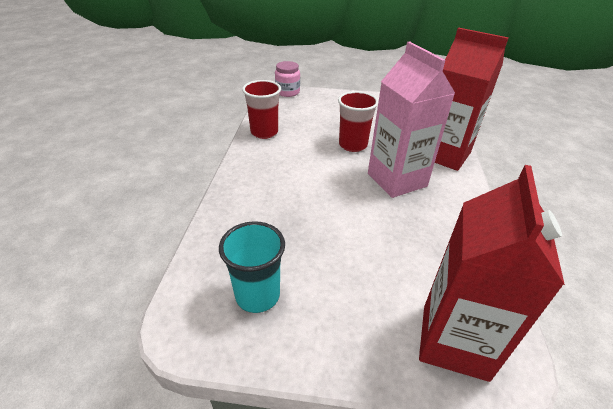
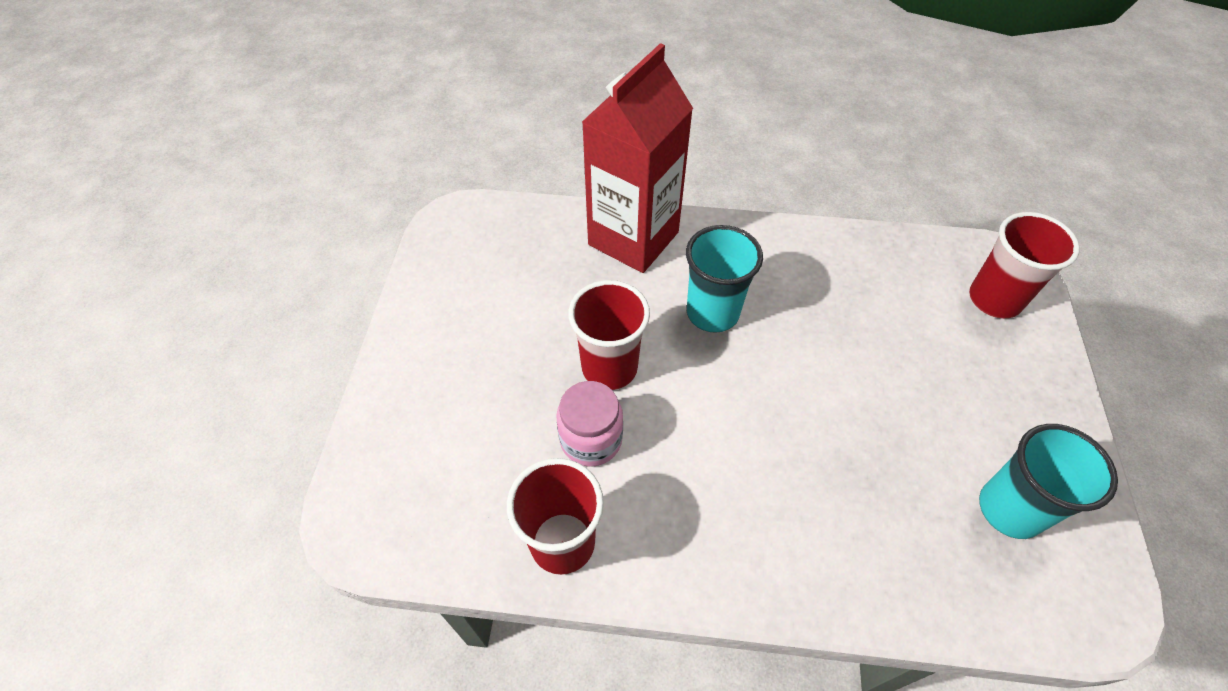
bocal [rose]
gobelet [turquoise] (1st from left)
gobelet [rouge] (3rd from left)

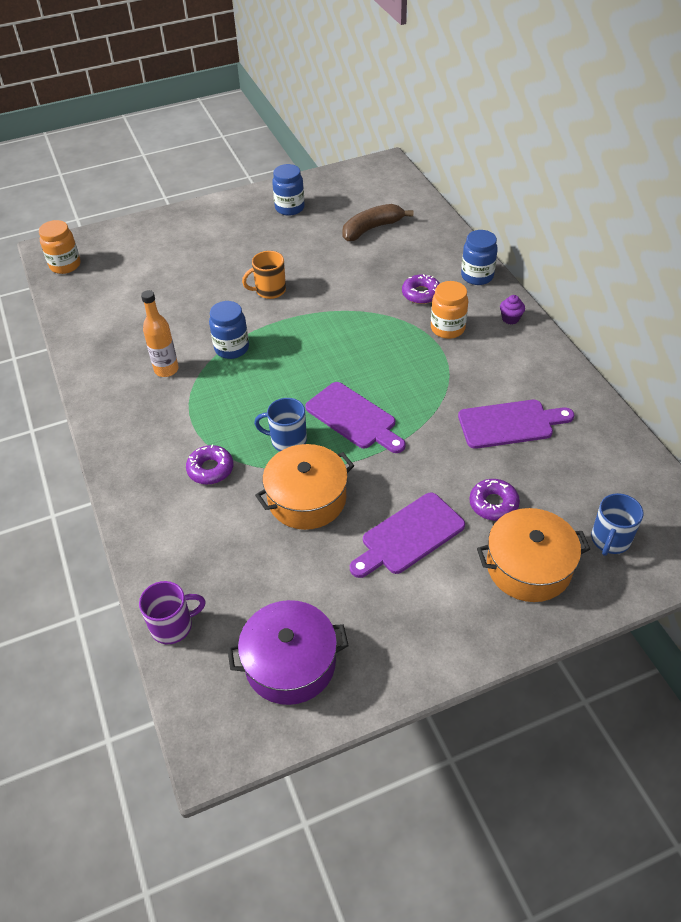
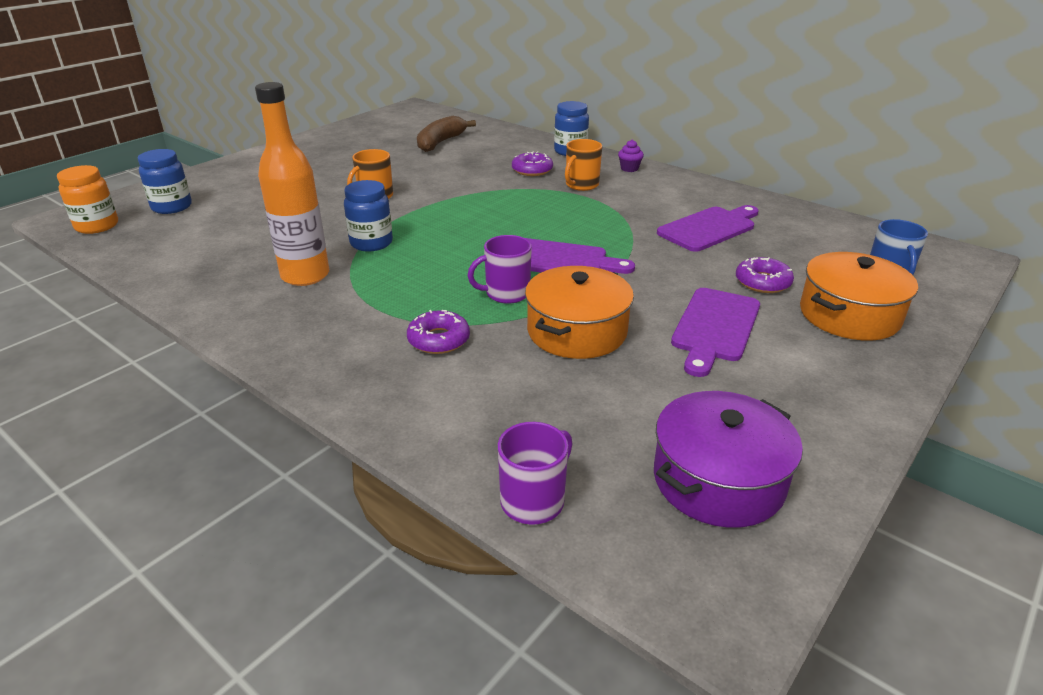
bocal [bleu] (1st from left)
bouteille [orange]
tasse [violet] (1st from left)
tasse [orange] (2nd from left)

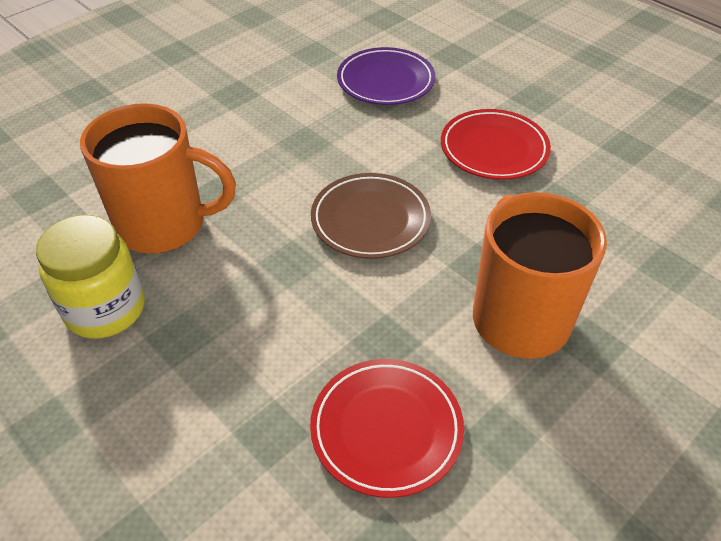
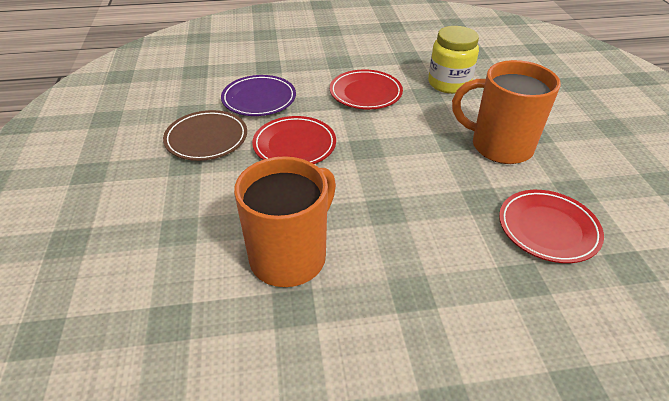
assiette [marron]
assiette [rouge] (1st from left)
bocal [jaune]

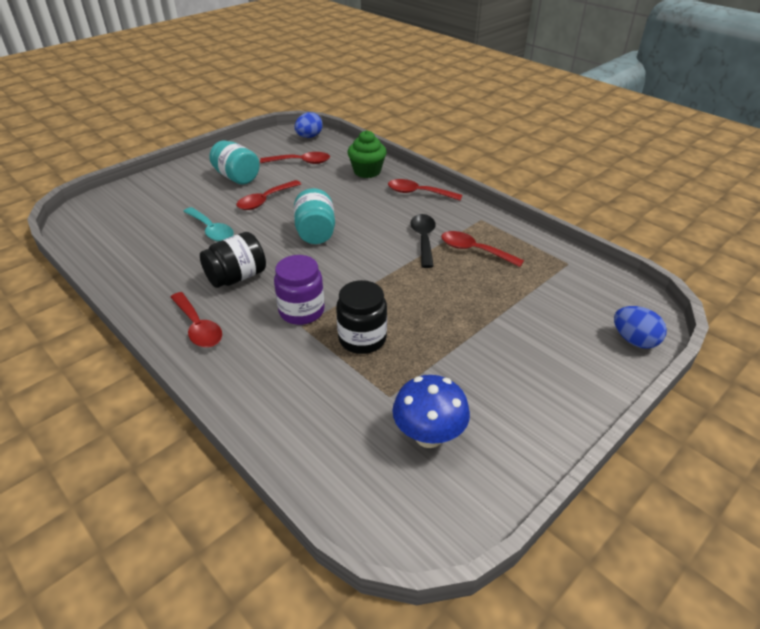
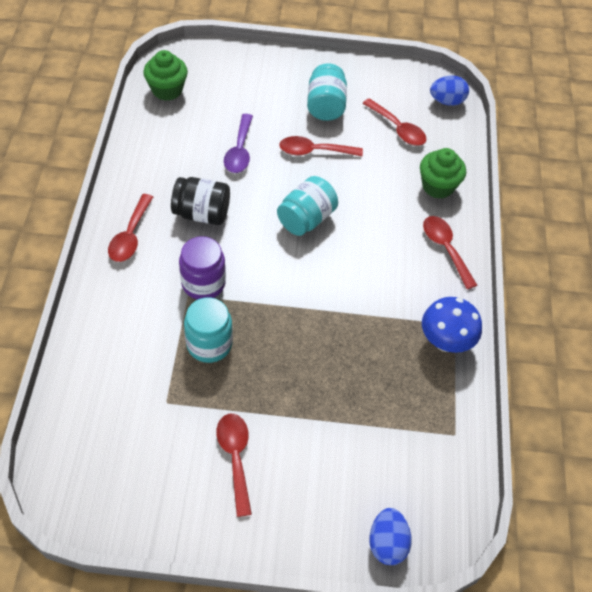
muffin [vert] (1st from left)
bocal [turquoise] (1st from left)
cuillère [rouge] (2nd from left)
cuillère [violet]
champignon [bleu]
cuillère [noir]

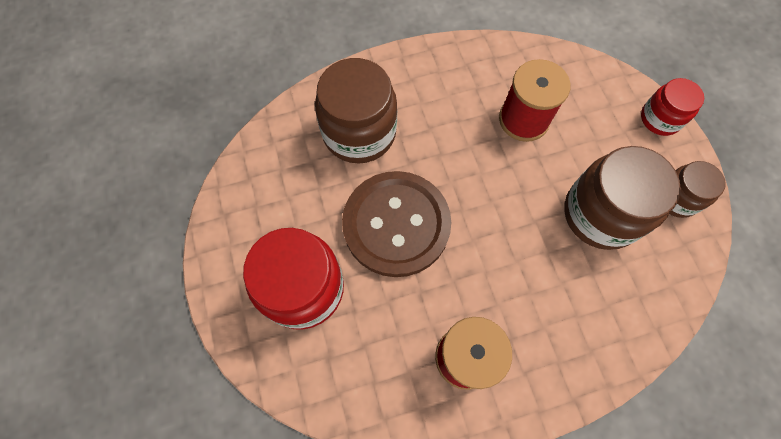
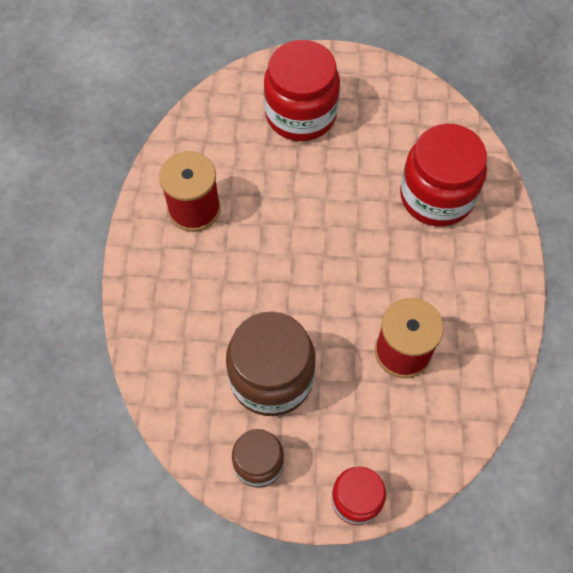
bocal [rouge] (3rd from left)
bouton [marron]

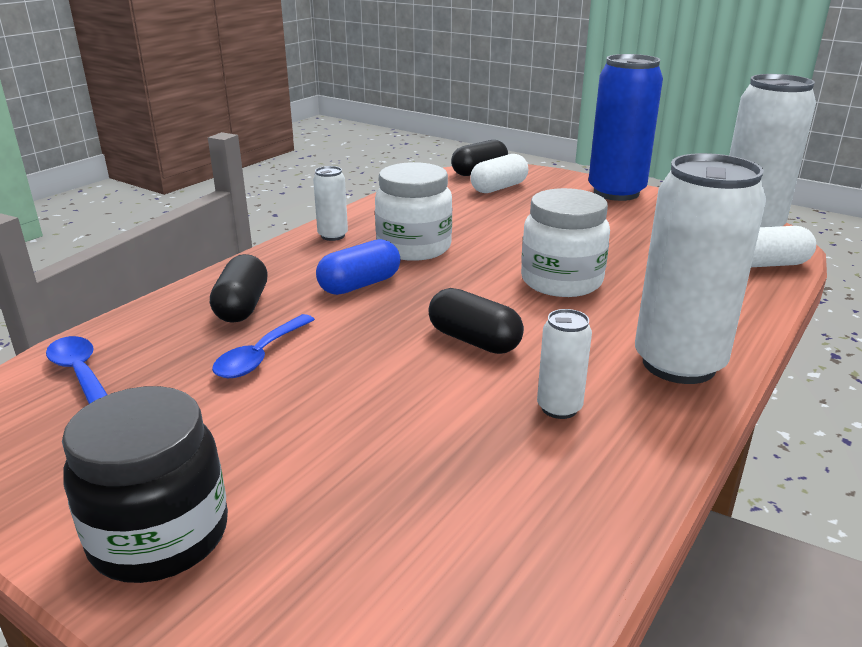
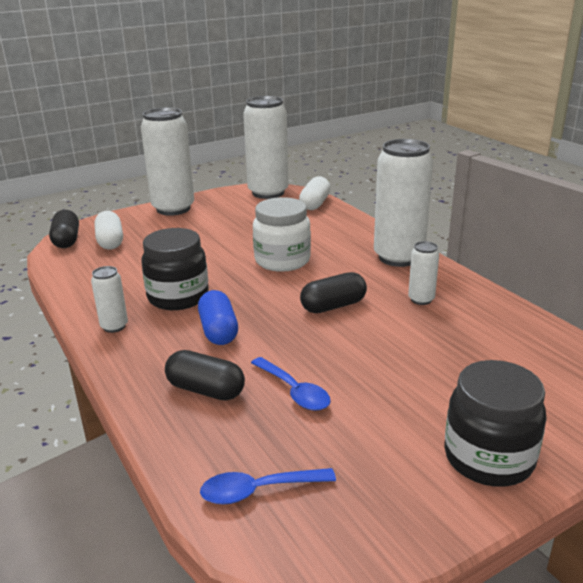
canette [blanc] (2nd from left)
bocal [noir] (1st from left)

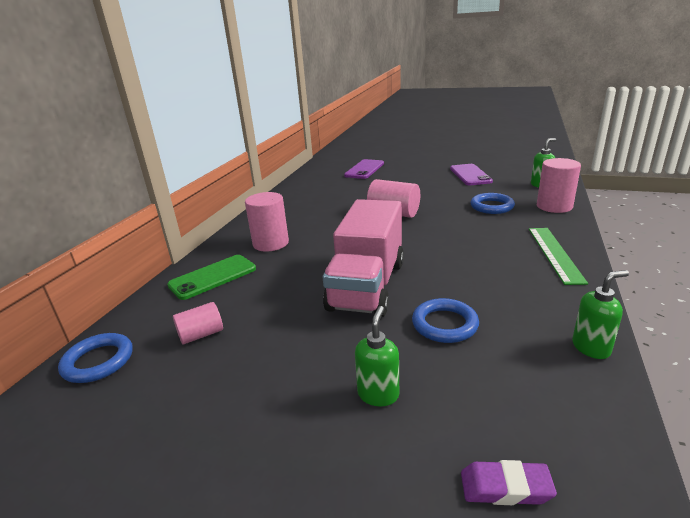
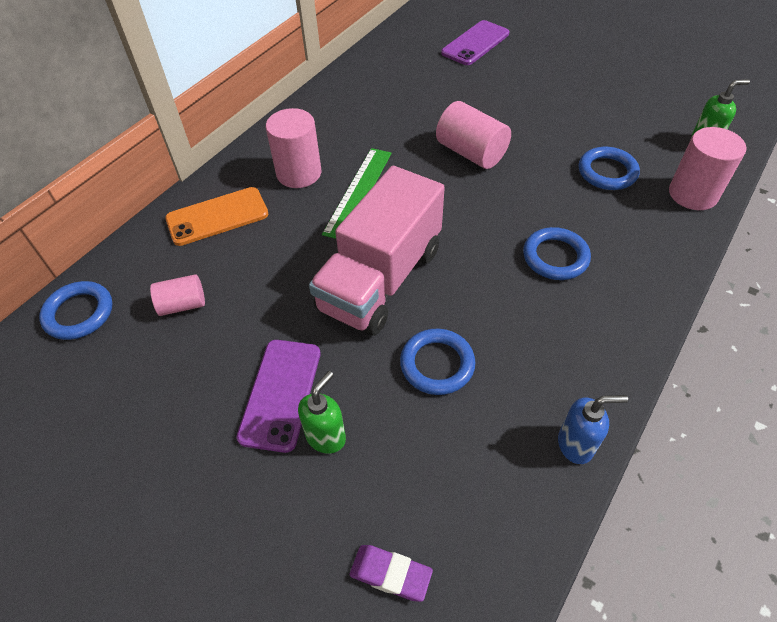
téléphone [orange]
téléphone [violet] (1st from left)
règle [vert]
anneau [bleu] (3rd from left)
distributeur de savon [bleu]

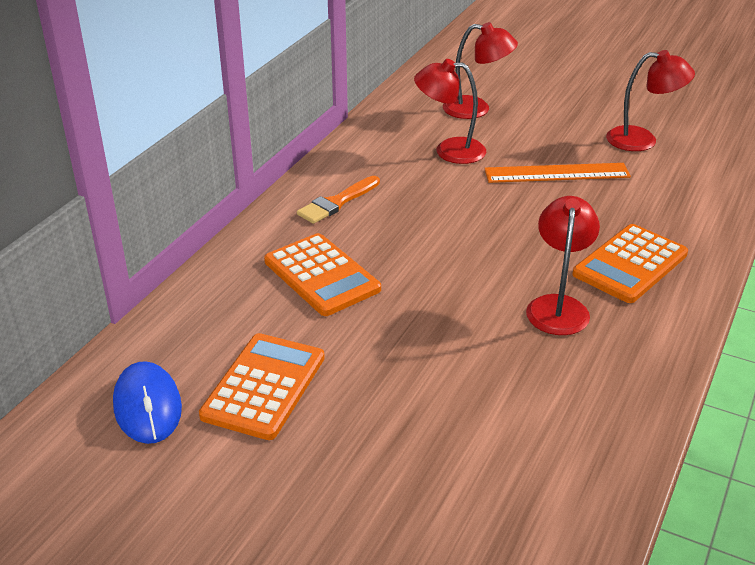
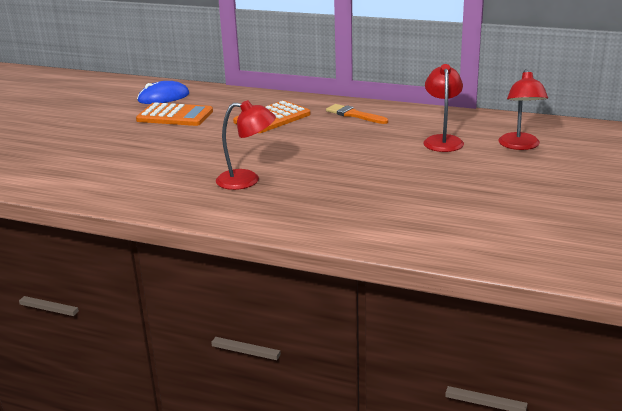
règle [orange]
calculatrice [orange] (3rd from left in the first image)
lampe [rouge] (4th from left in the first image)

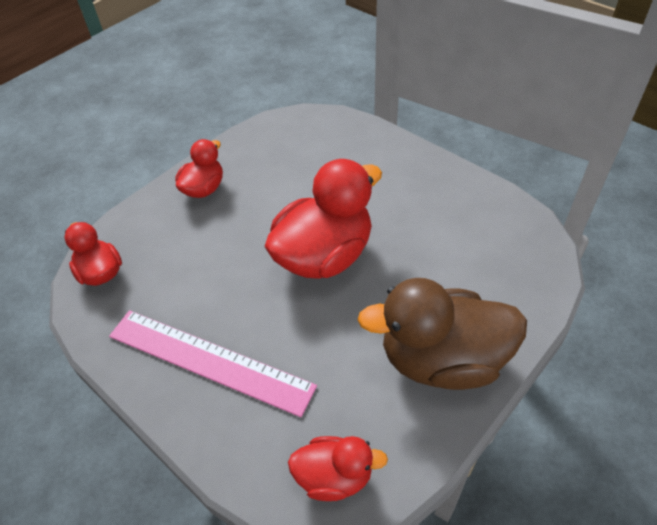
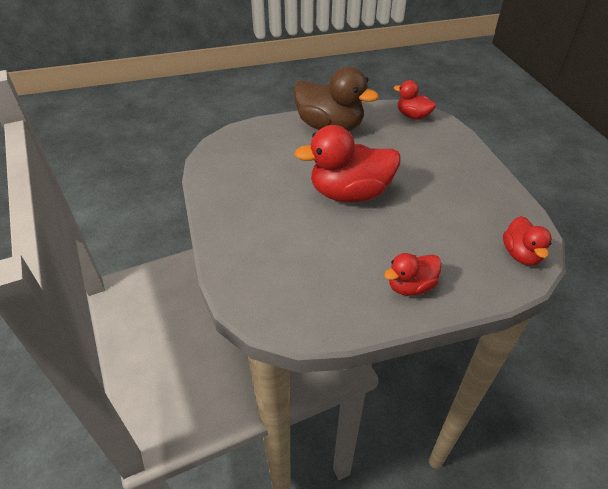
règle [rose]

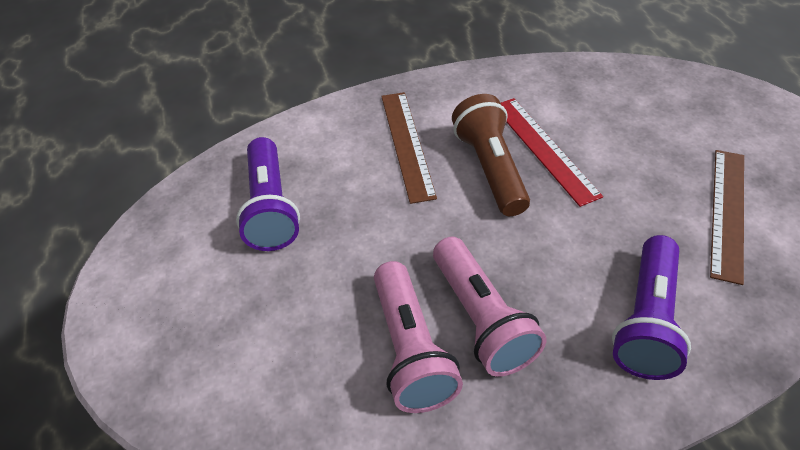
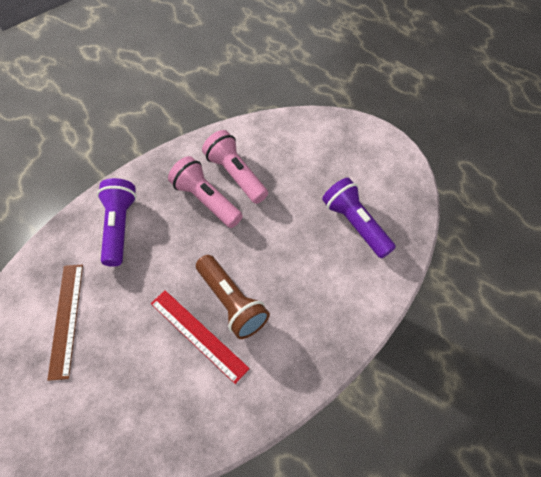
règle [marron] (1st from left in the first image)

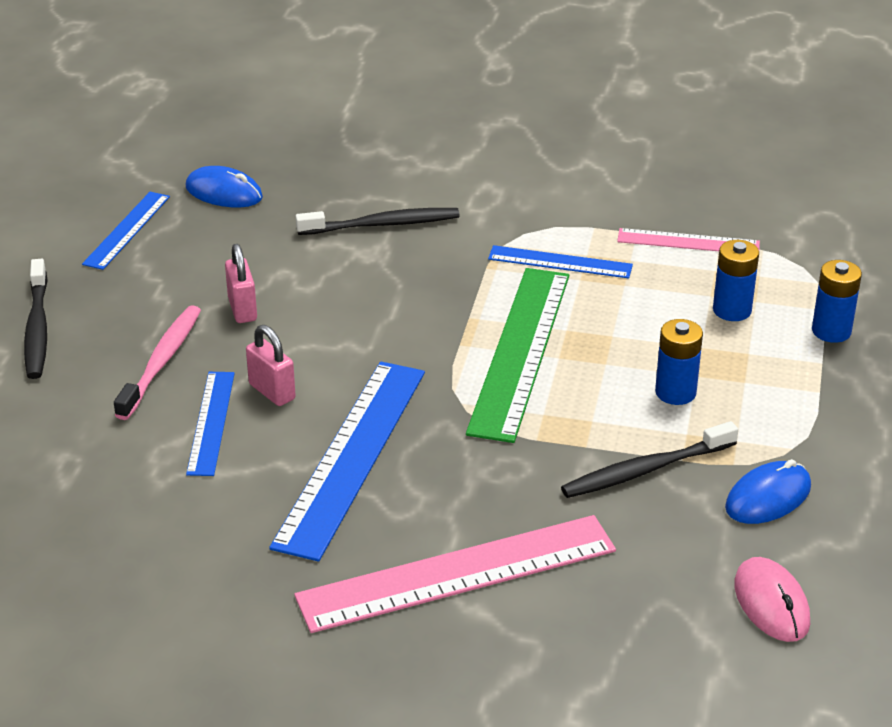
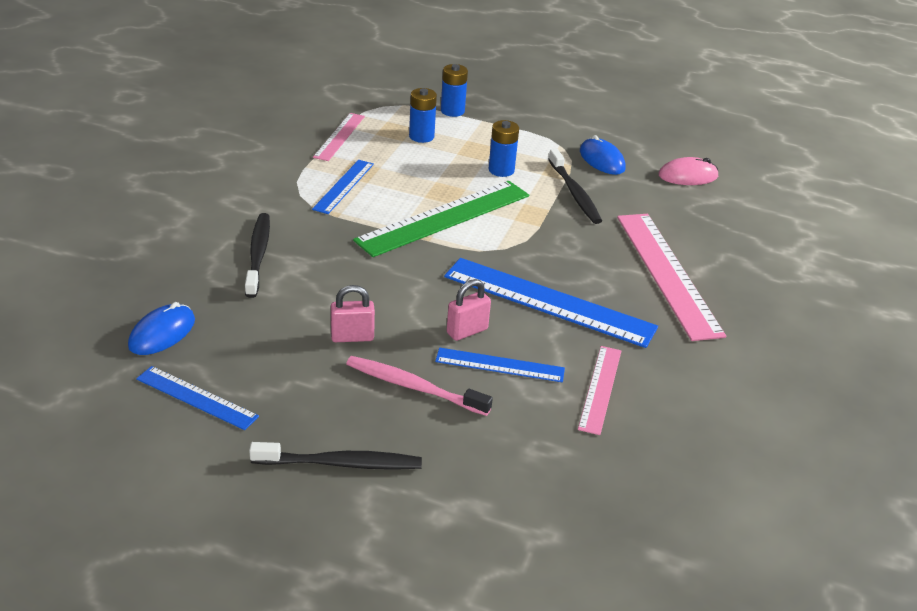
règle [vert]
règle [rose] (2nd from left)

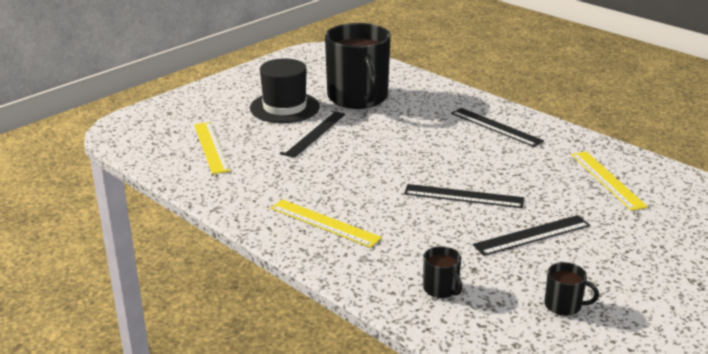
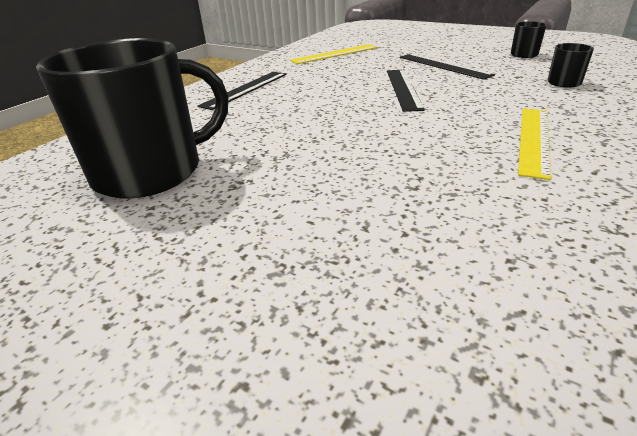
règle [jaune] (1st from left in the first image)
chapeau [noir]
règle [noir] (1st from left in the first image)

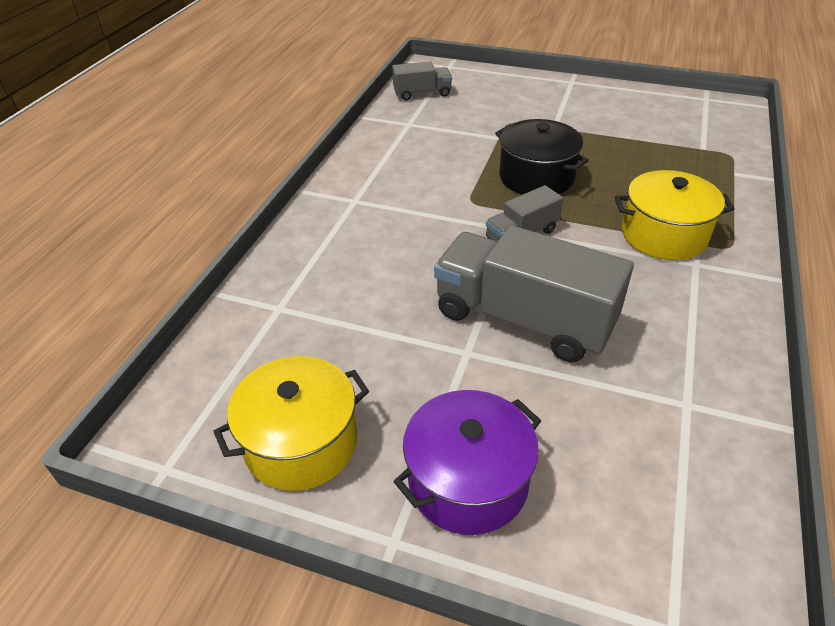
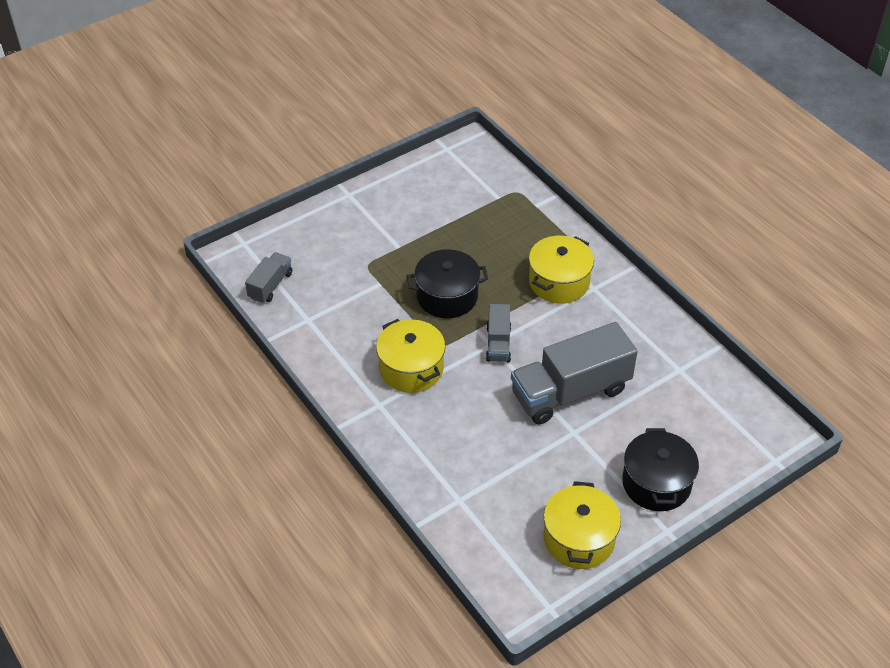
marmite [jaune] (1st from left)
marmite [noir] (2nd from left)

